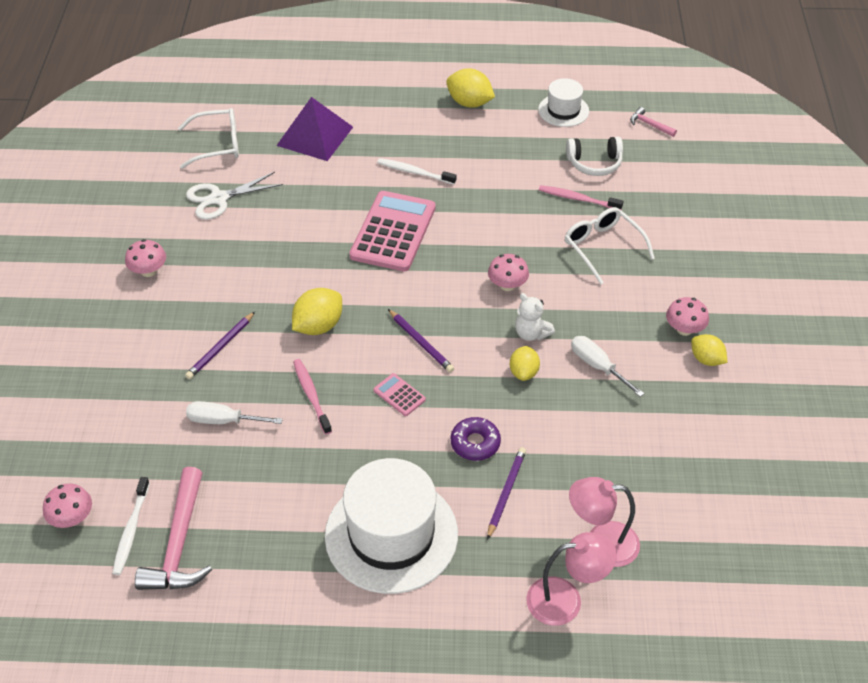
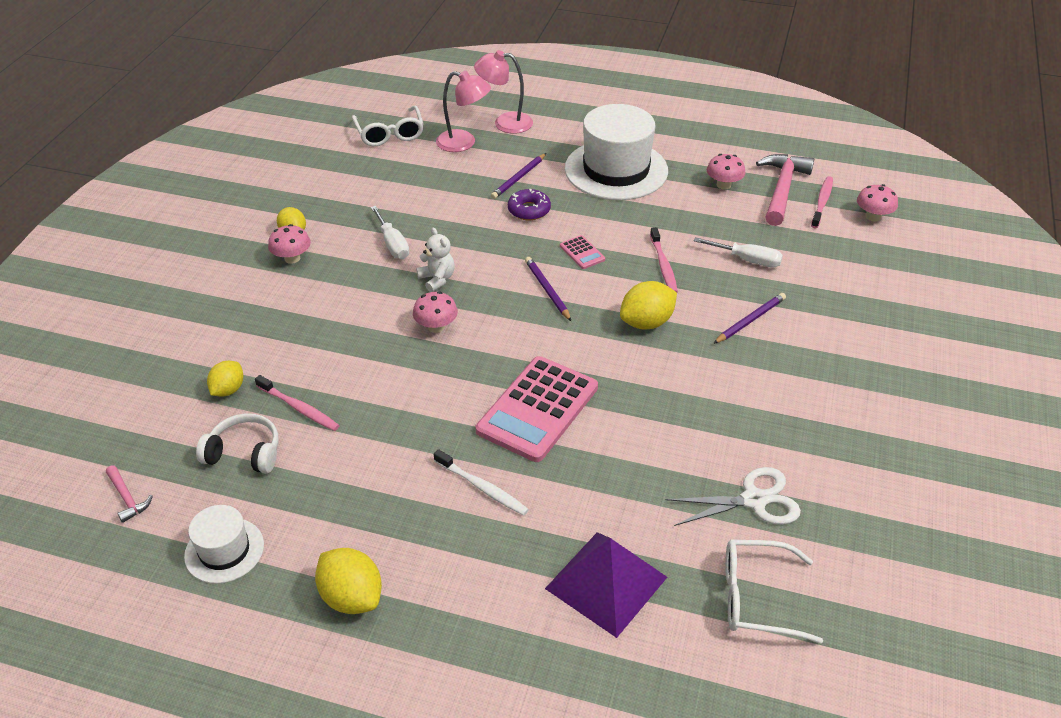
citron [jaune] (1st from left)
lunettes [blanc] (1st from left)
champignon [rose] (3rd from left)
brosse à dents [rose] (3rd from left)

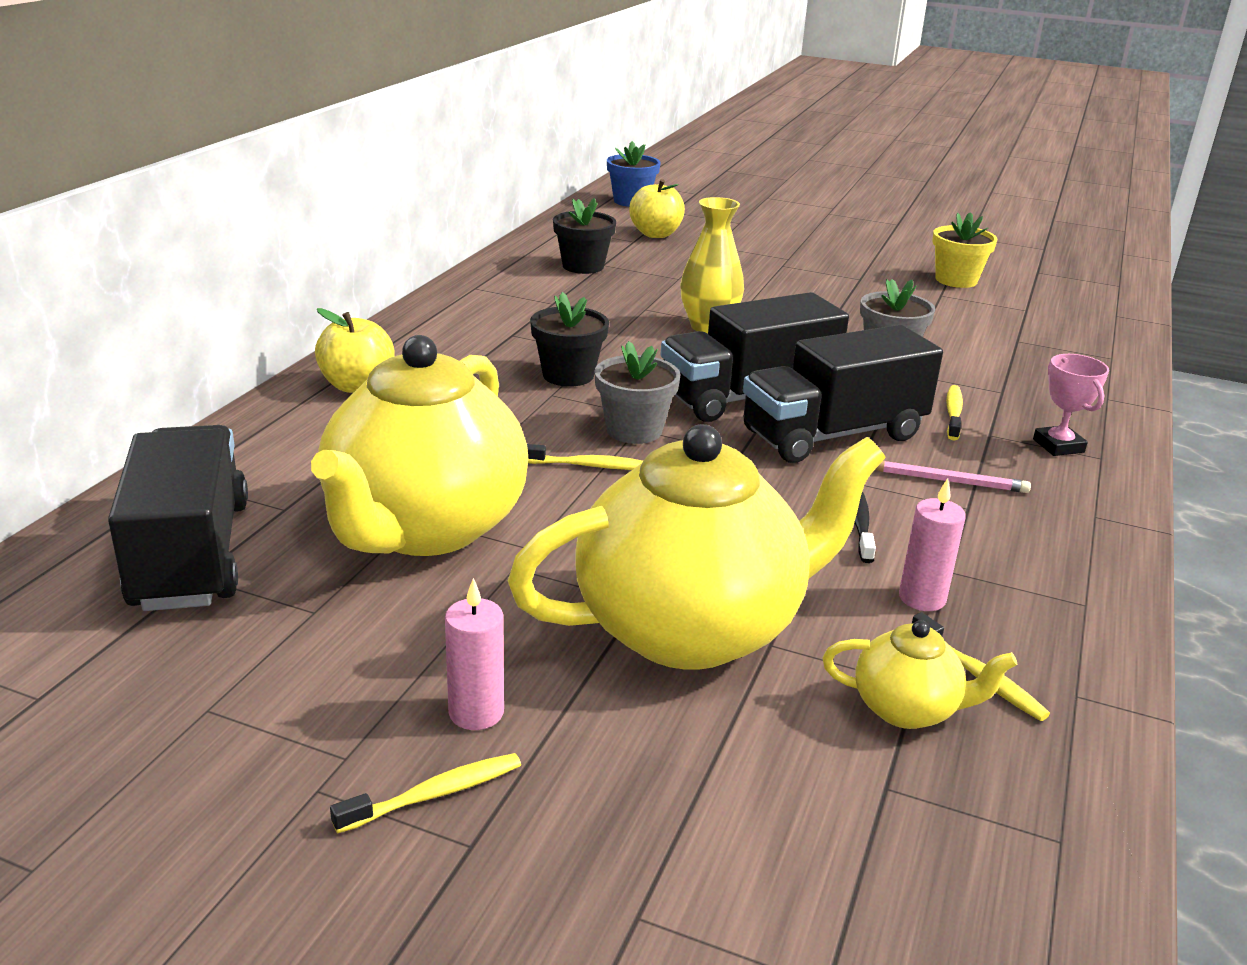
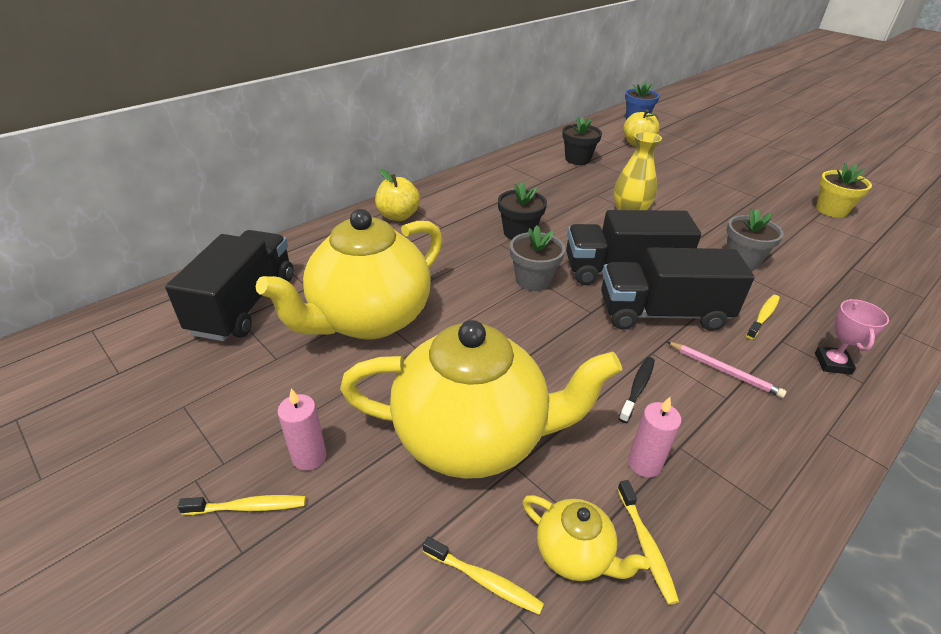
brosse à dents [jaune] (2nd from left)

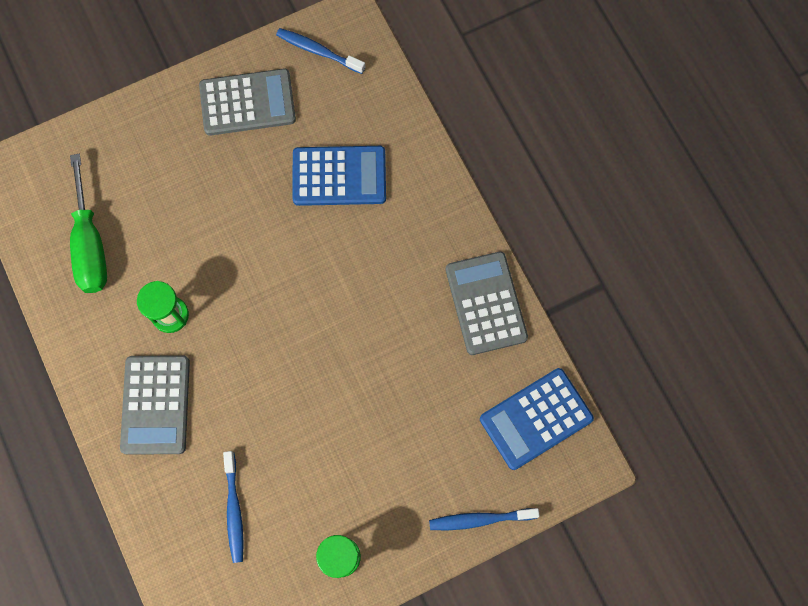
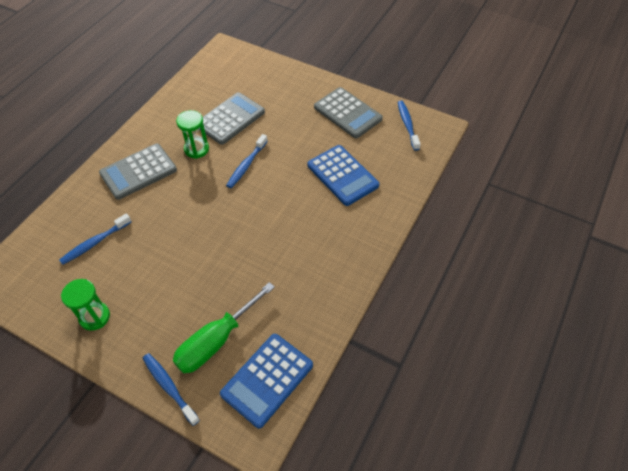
tournevis [vert]
calculatrice [gris] (2nd from left)
calculatrice [bleu] (1st from left)
brosse à dents [bleu] (3rd from left)

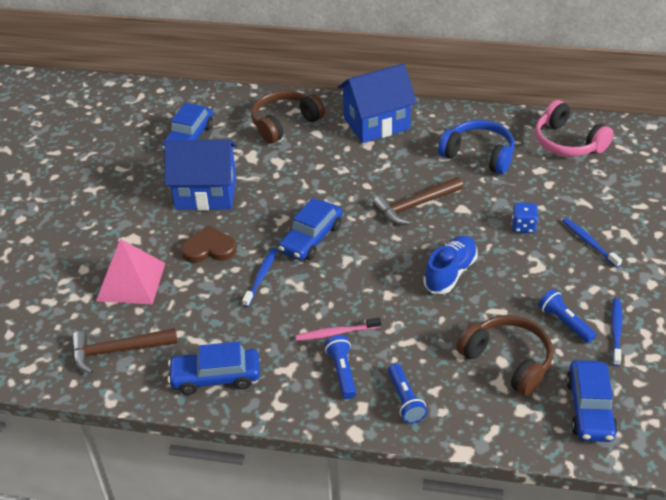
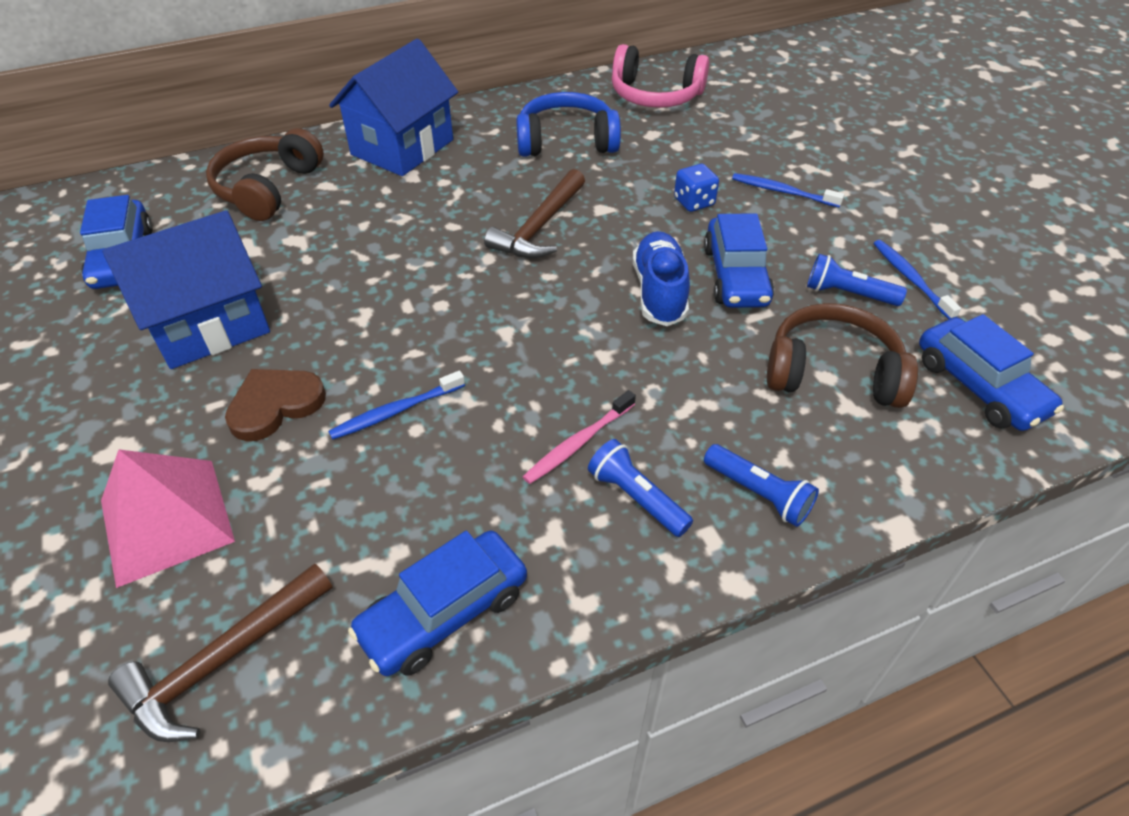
brosse à dents [bleu] (1st from left)
voiture [bleu] (3rd from left)

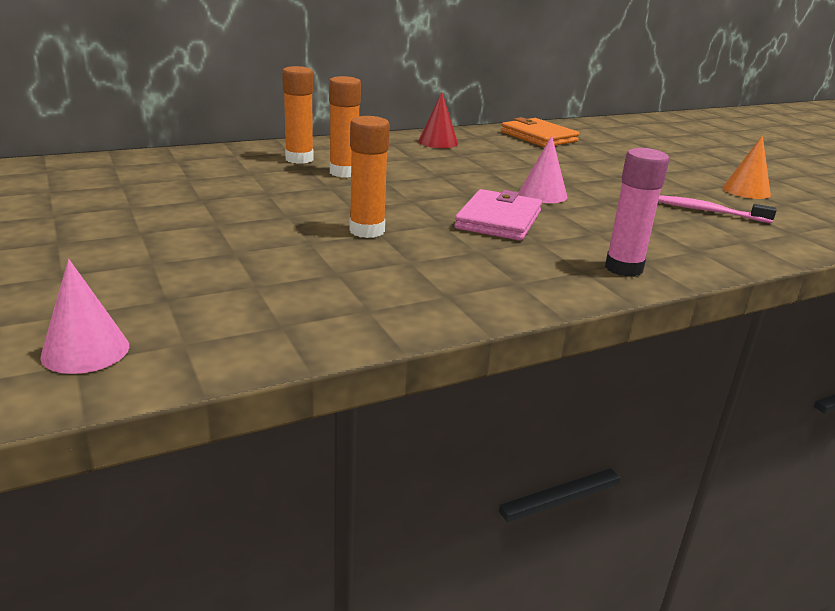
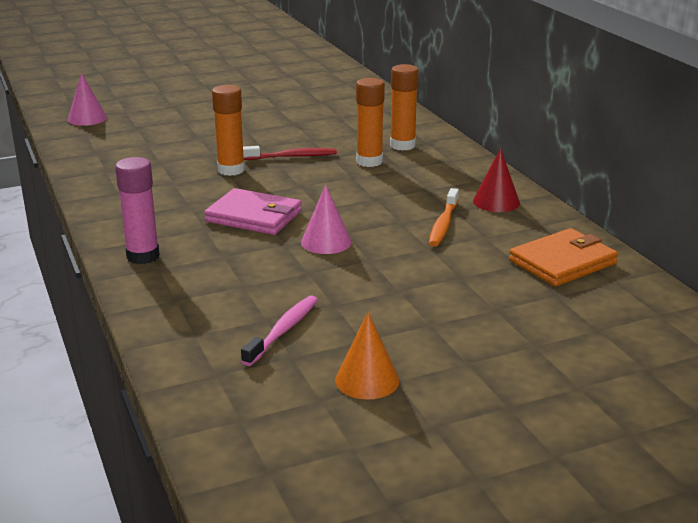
brosse à dents [rouge]
brosse à dents [orange]

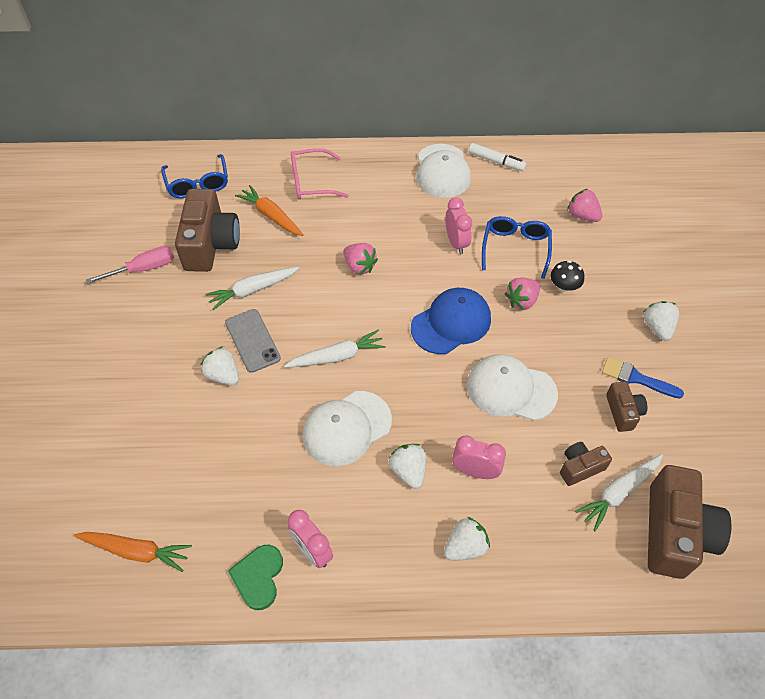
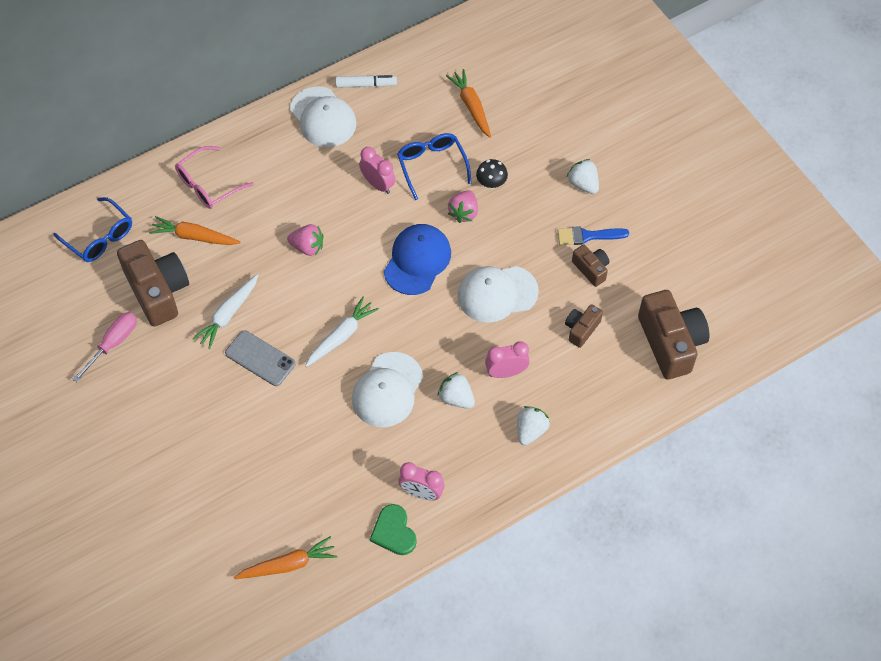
carotte [orange] (3rd from left)
fraise [blanc] (1st from left in the first image)
carotte [blanc] (3rd from left in the first image)

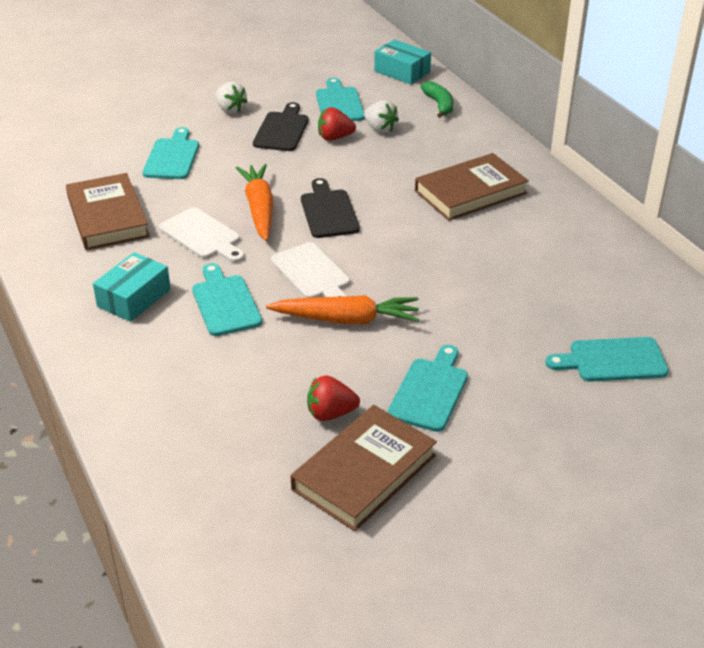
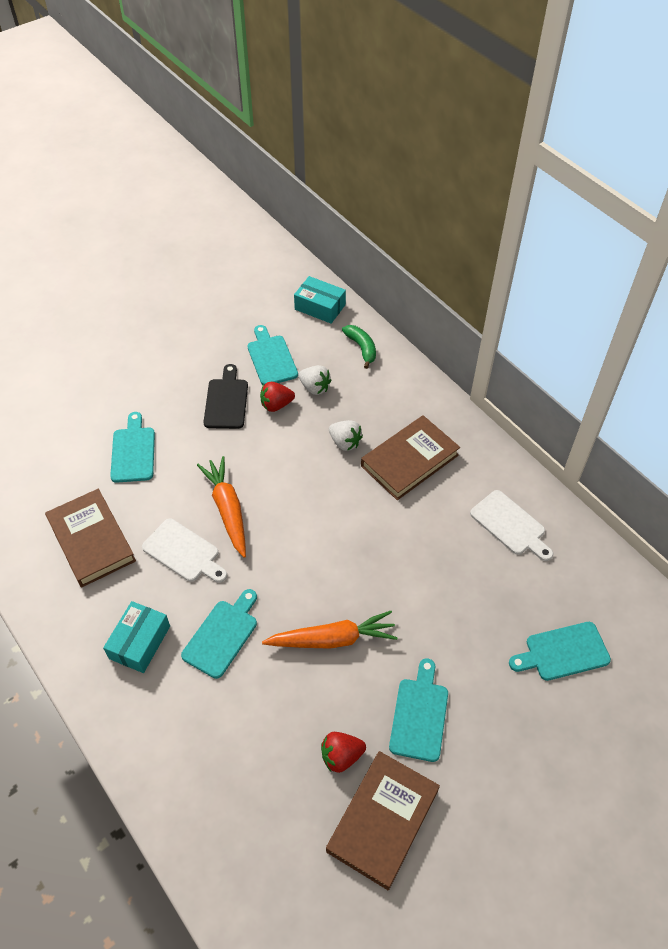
planche à découper [turquoise] (2nd from left)
fraise [blanc] (2nd from left)
planche à découper [blanc] (2nd from left)
planche à découper [noir] (2nd from left in the first image)

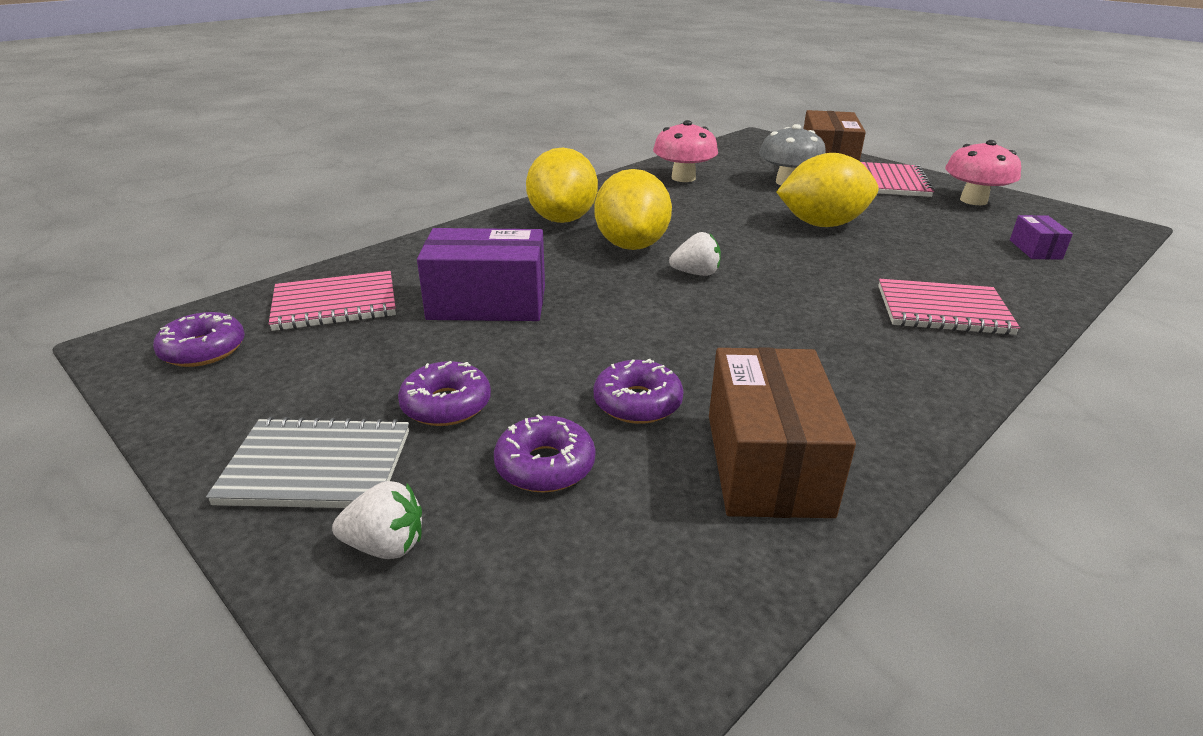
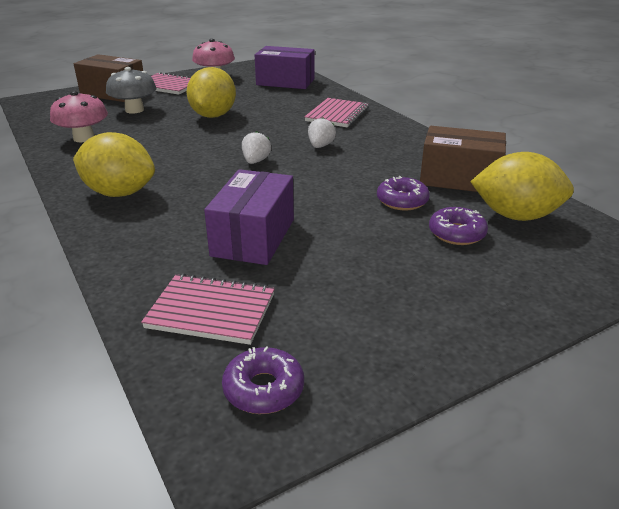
carnet [rose] (2nd from left)
boîte [violet] (2nd from left)
fraise [blanc] (2nd from left)
citron [jaune] (3rd from left)
carnet [gris]
beignet [violet] (2nd from left in the first image)

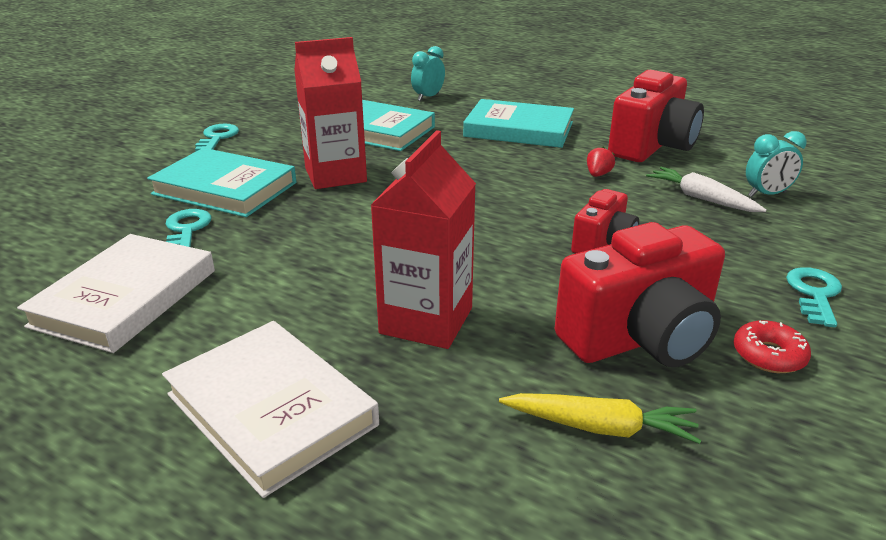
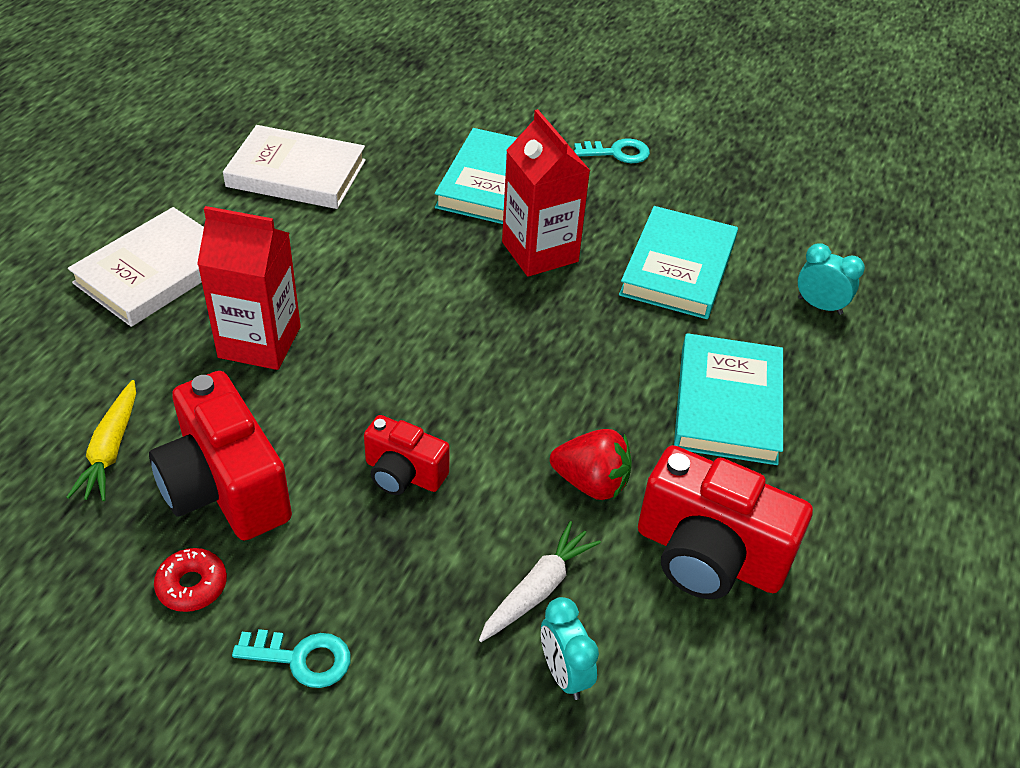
fraise [rouge]
clé [turquoise] (1st from left in the first image)

